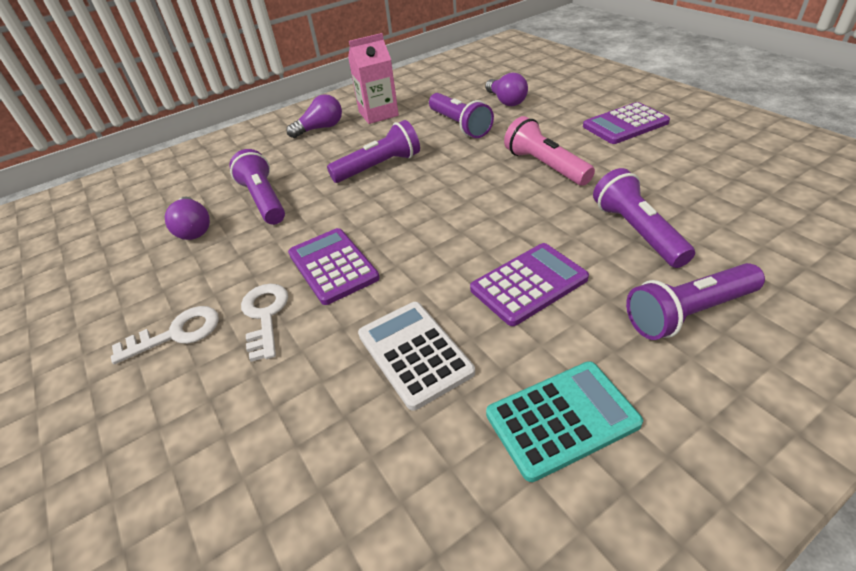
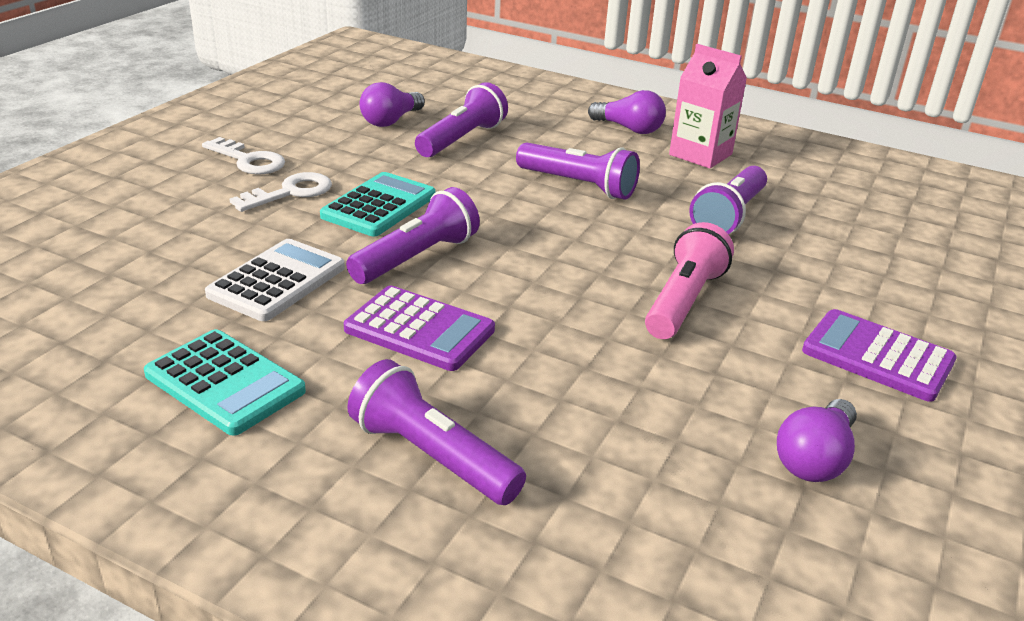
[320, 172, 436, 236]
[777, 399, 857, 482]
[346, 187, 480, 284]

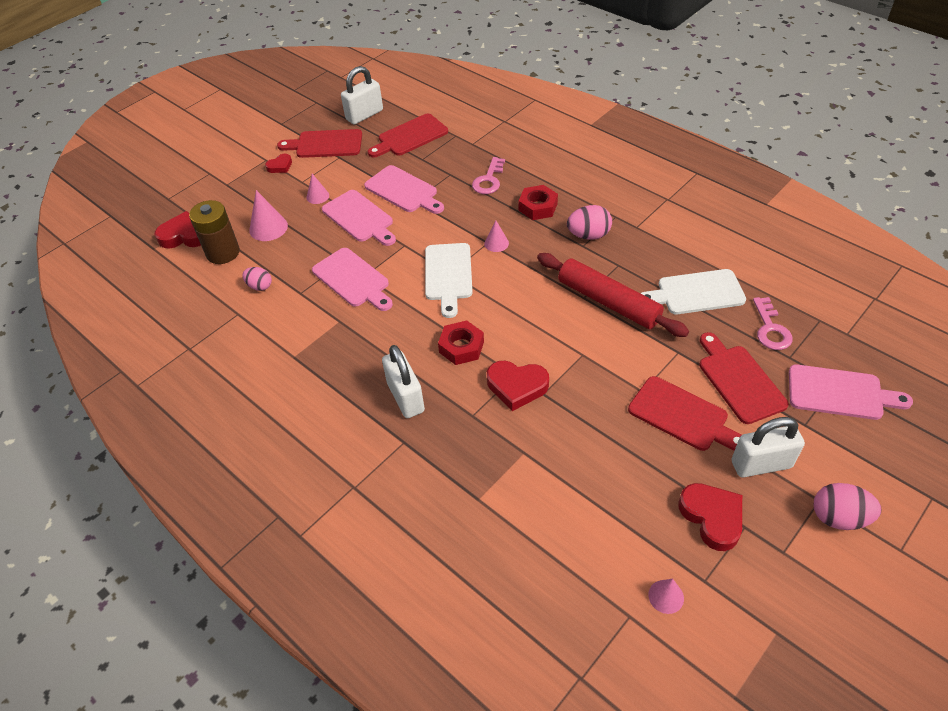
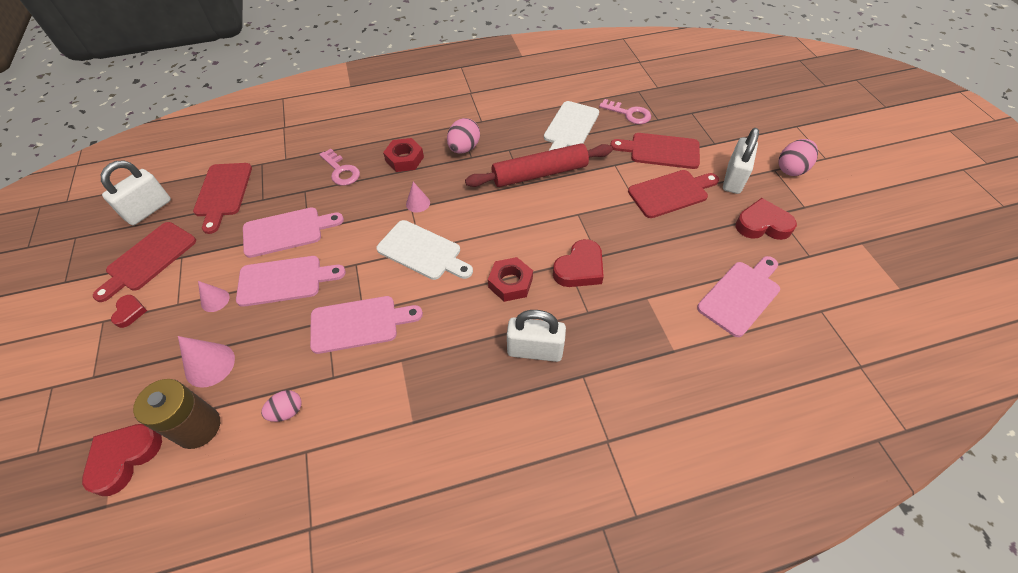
[101, 161, 171, 225]
[648, 579, 684, 614] (first image)
[697, 256, 780, 337]

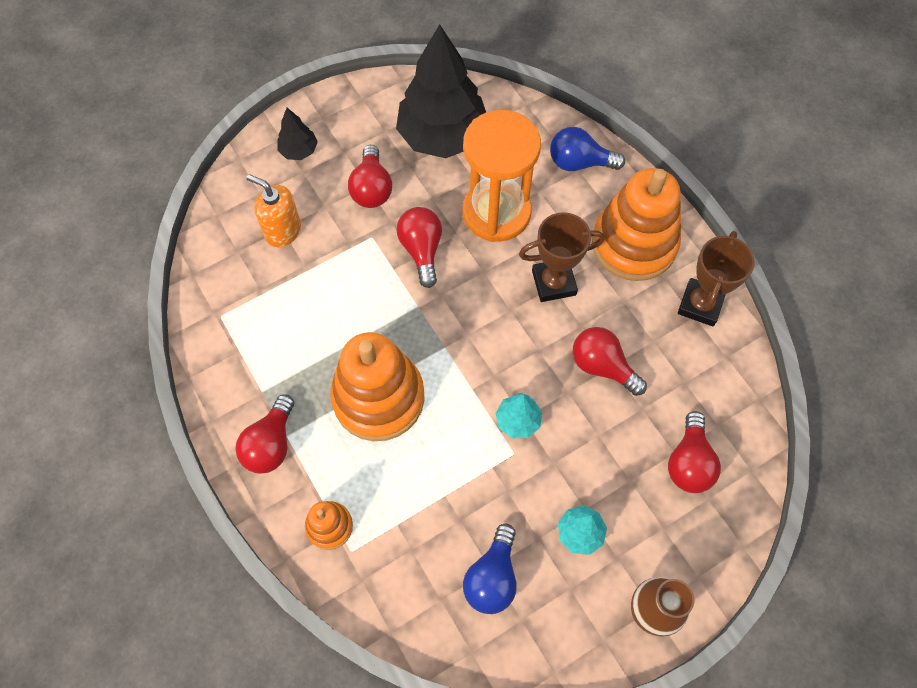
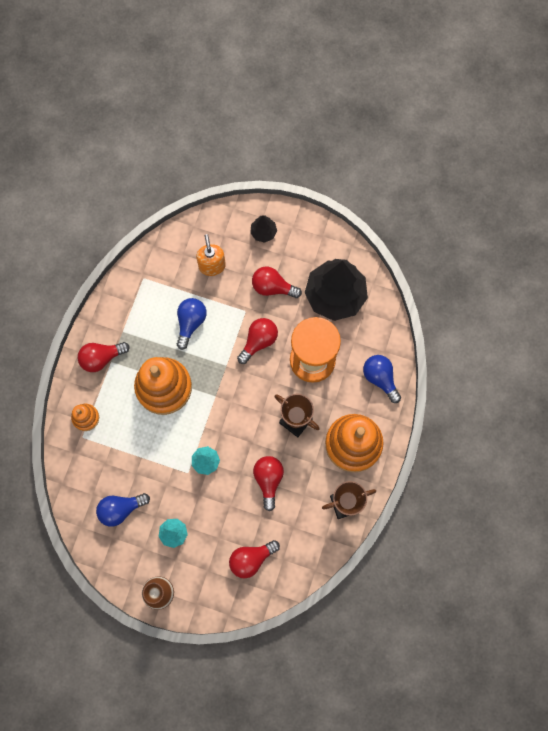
[252, 267, 302, 298]
[177, 298, 207, 350]

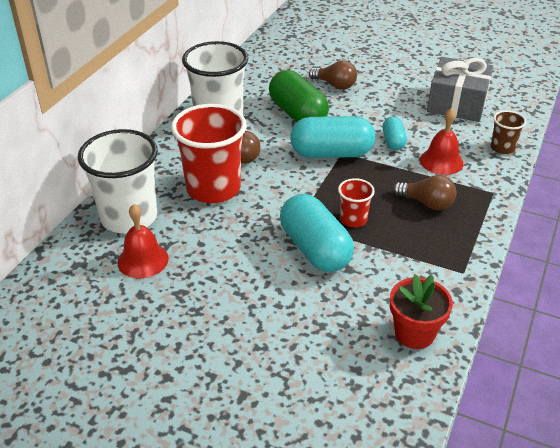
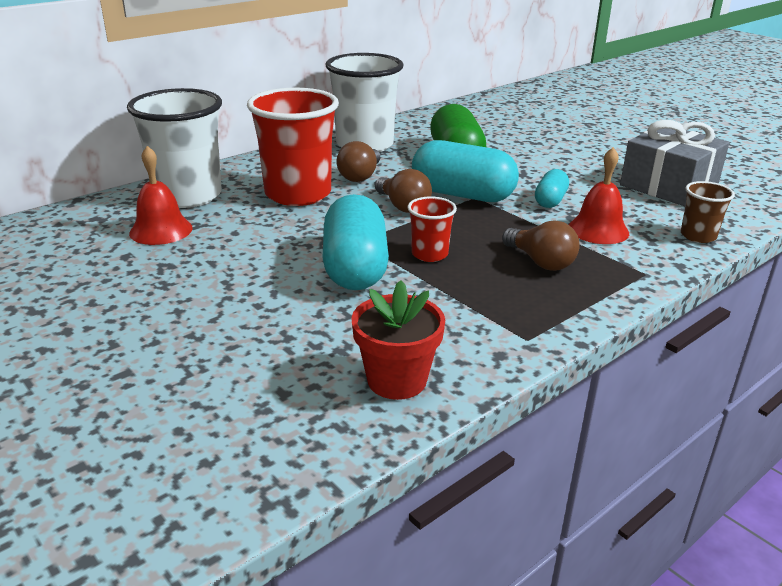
[375, 169, 432, 213]

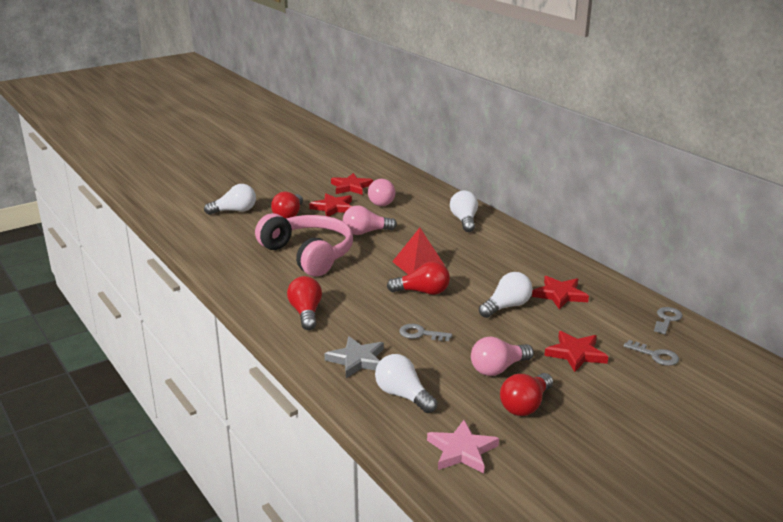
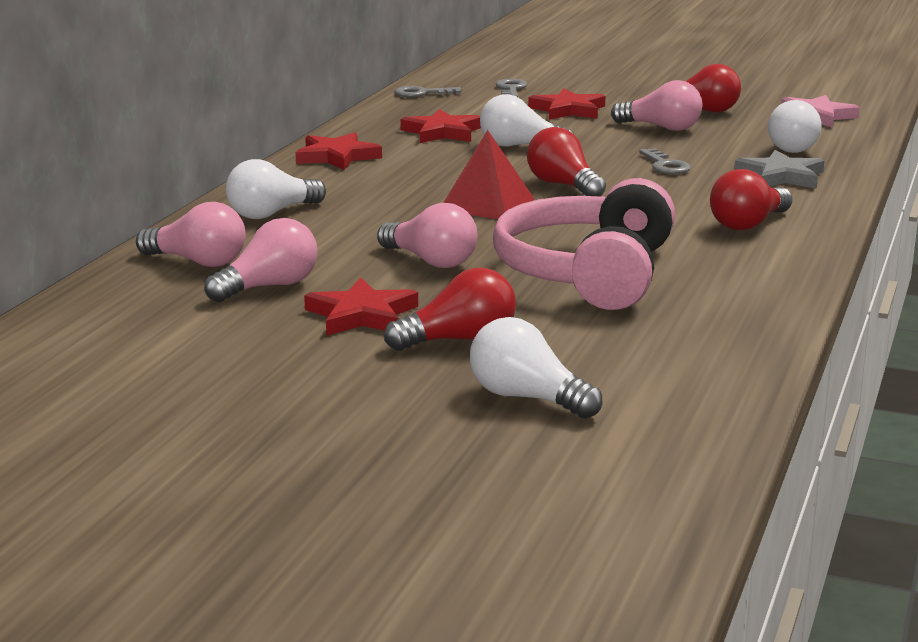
[296, 133, 382, 170]
[136, 202, 246, 267]

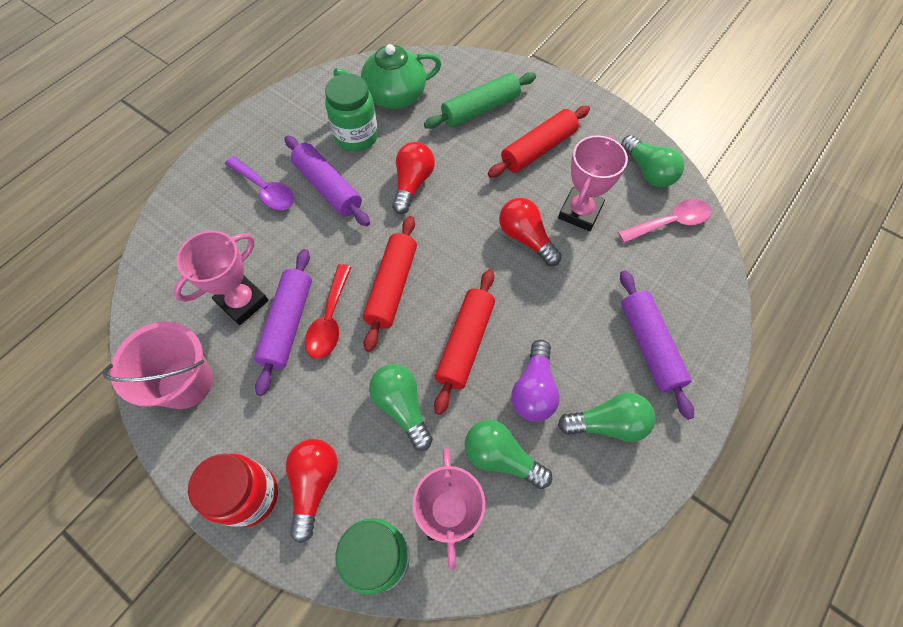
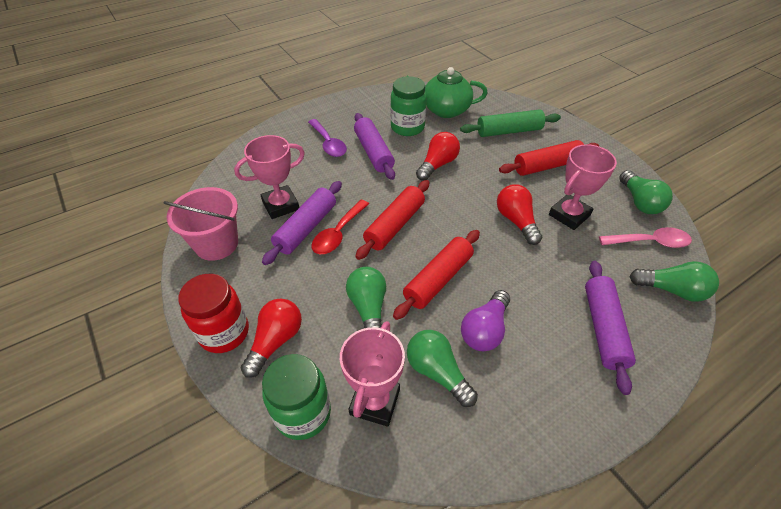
[630, 261, 719, 302]

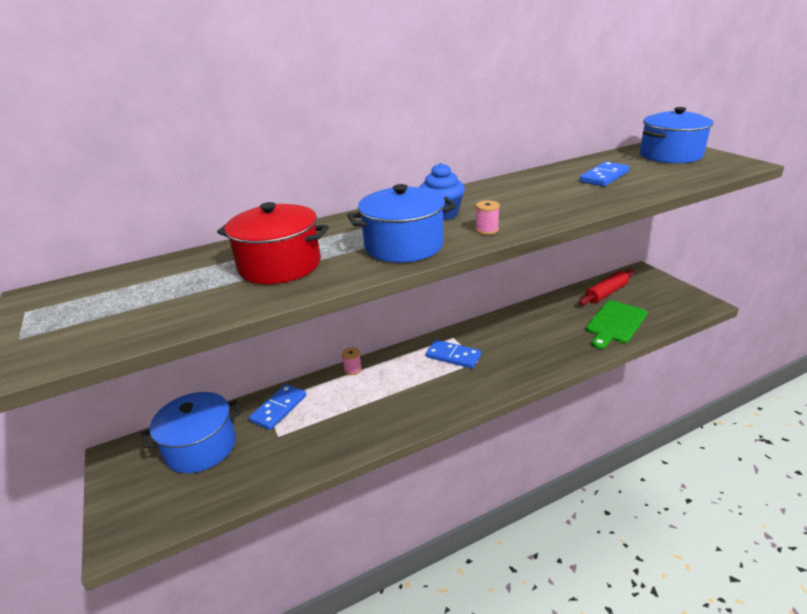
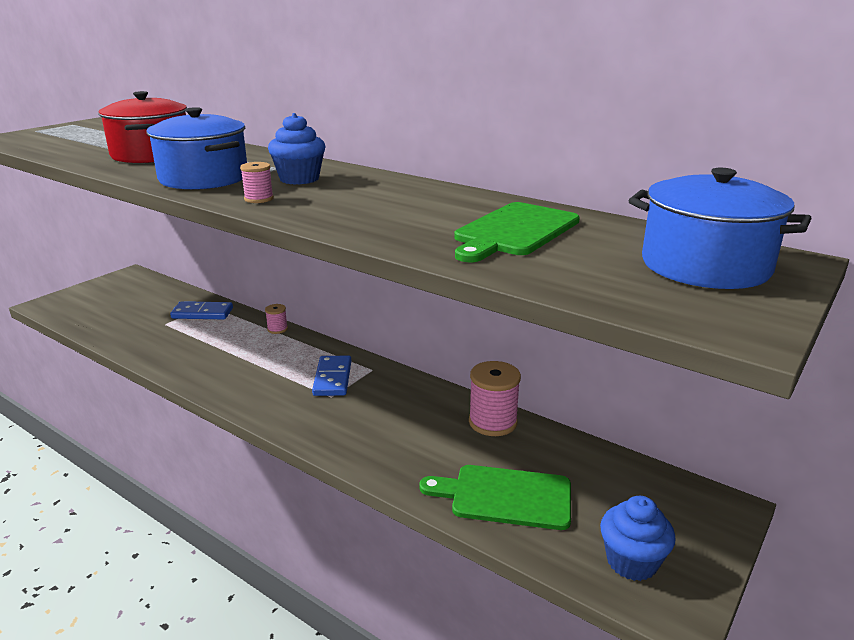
[141, 392, 241, 473] (first image)
[579, 270, 634, 305] (first image)
[454, 202, 580, 262]
[469, 361, 521, 436]
[600, 496, 676, 581]

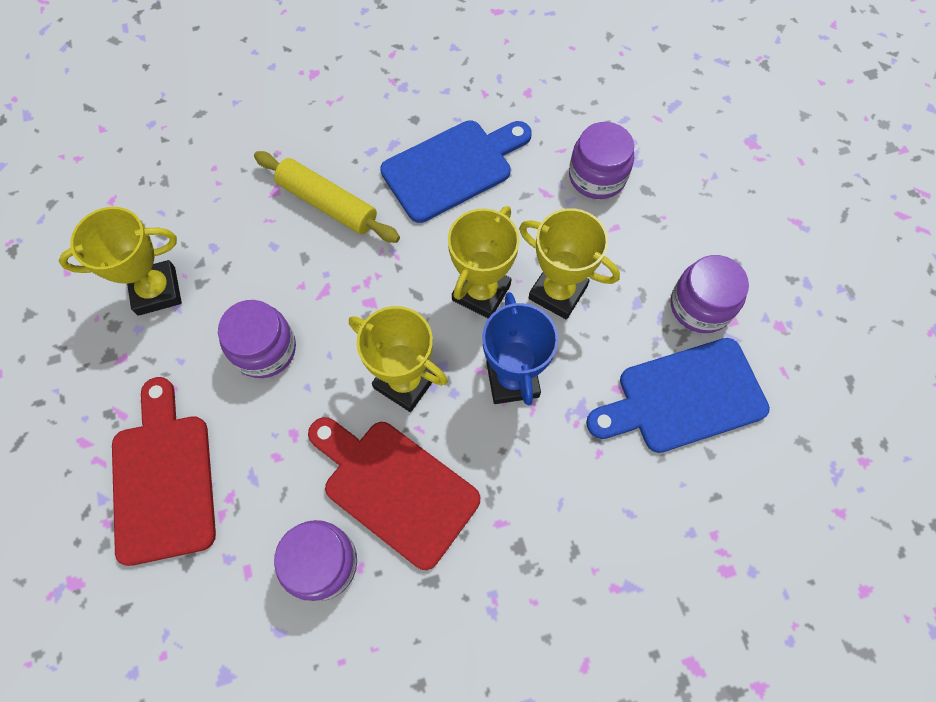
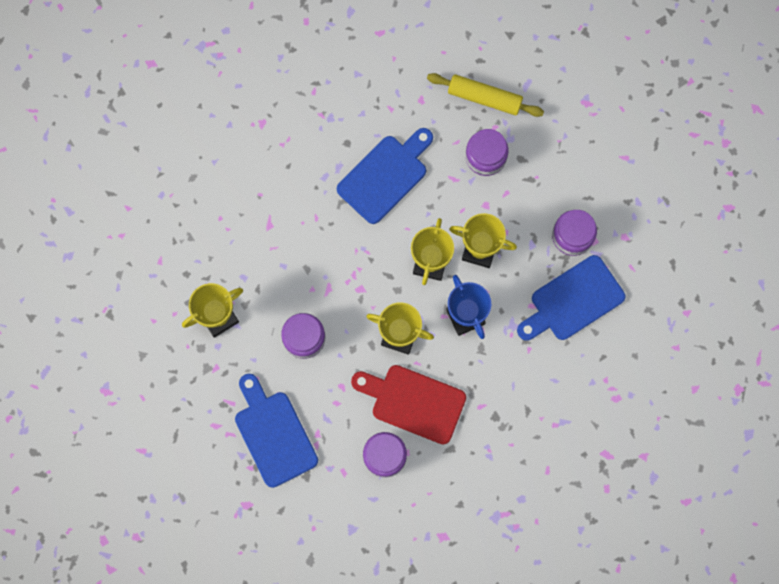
[235, 374, 318, 488]
[427, 73, 544, 117]

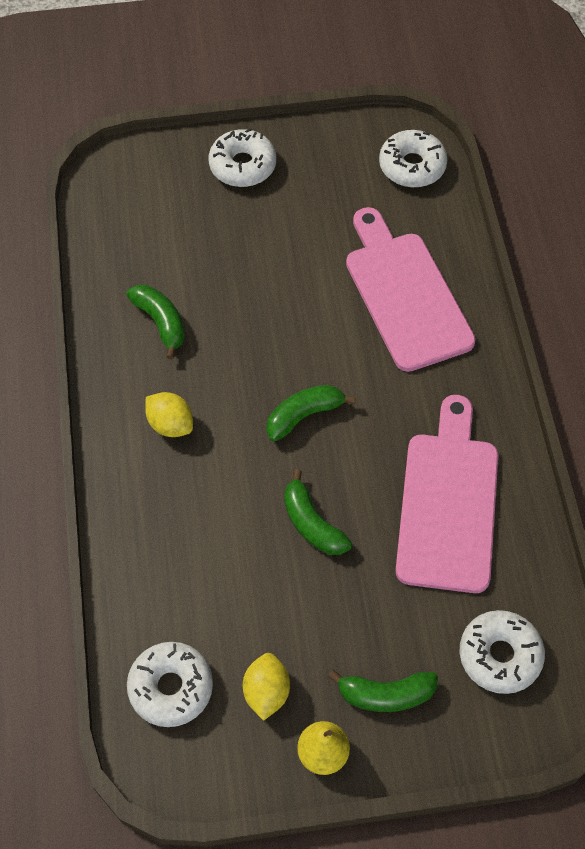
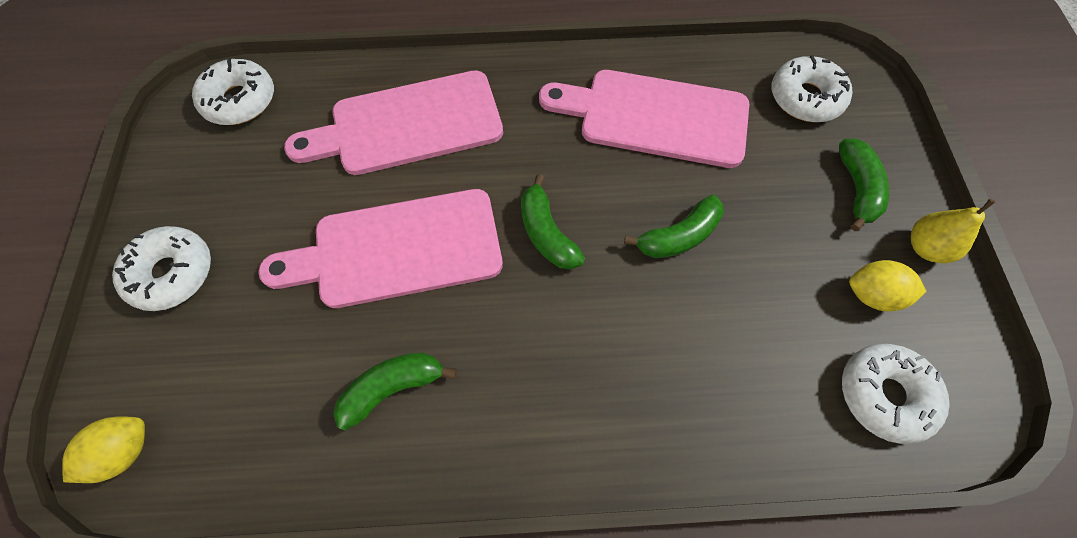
[62, 416, 145, 483]
[258, 189, 503, 308]

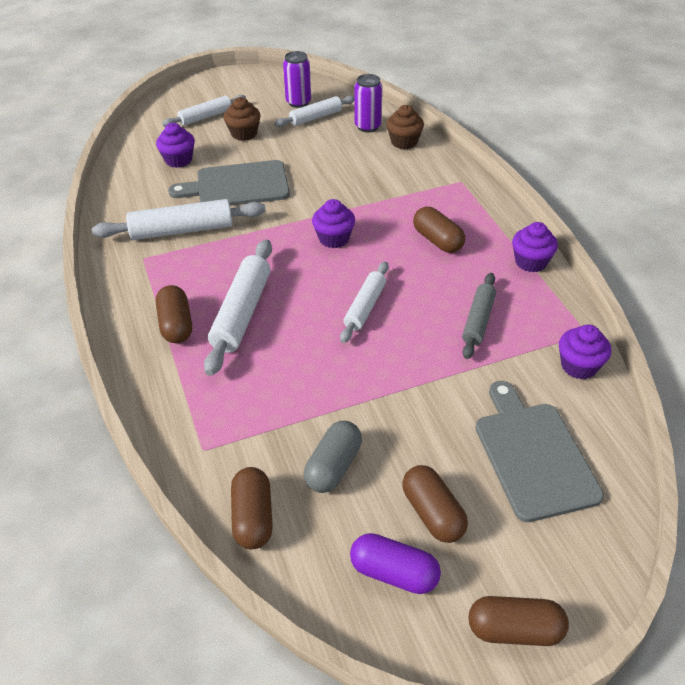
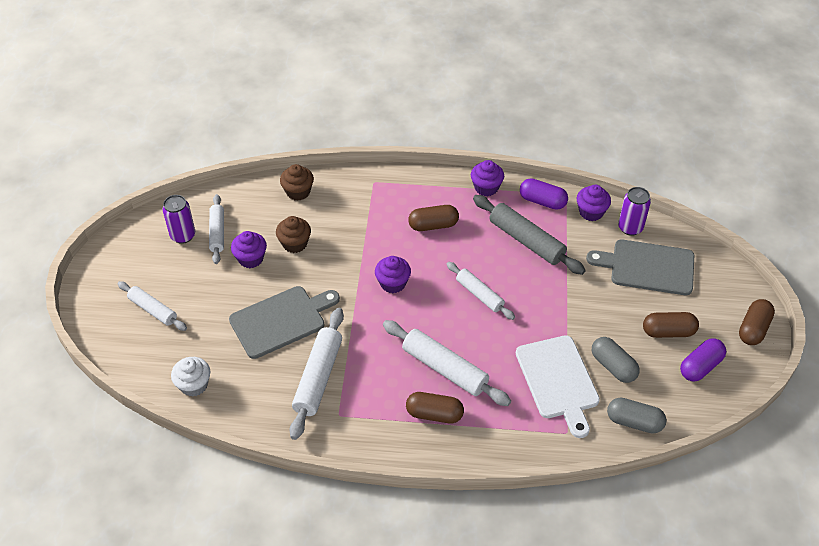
[231, 231, 267, 268]
[118, 281, 187, 331]
[229, 286, 340, 359]
[276, 216, 311, 253]
[607, 398, 666, 434]
[618, 187, 651, 236]
[473, 195, 586, 275]
[171, 357, 210, 397]
[516, 335, 600, 438]
[520, 178, 568, 210]

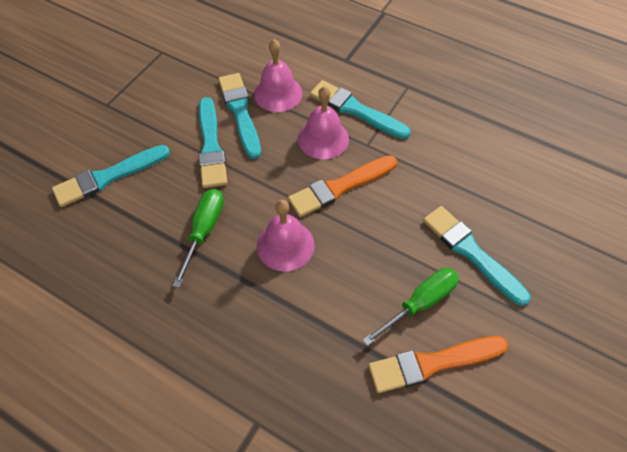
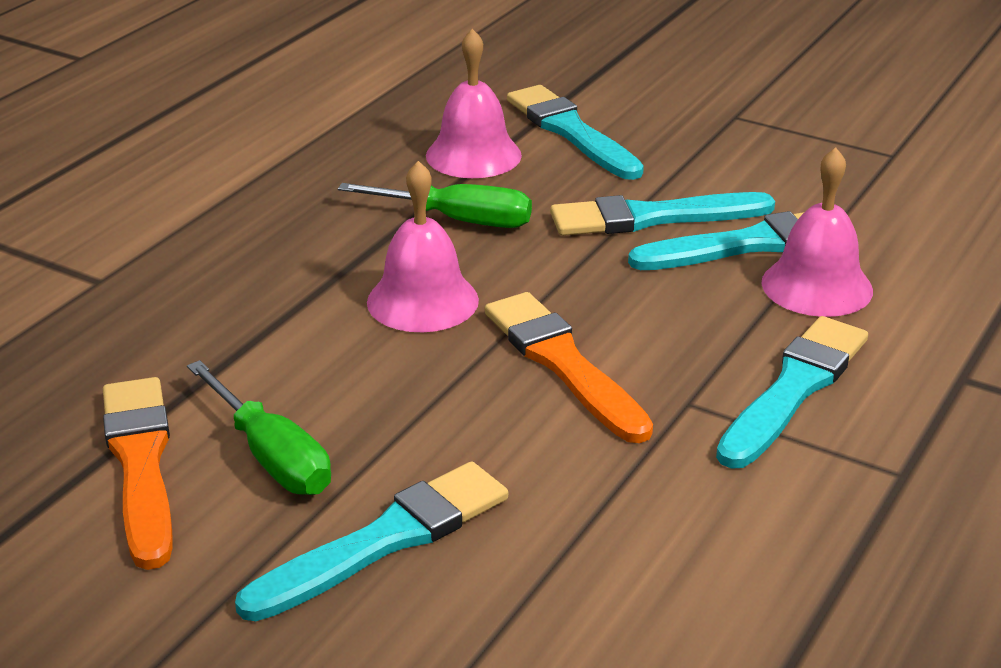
[426, 29, 522, 178]

